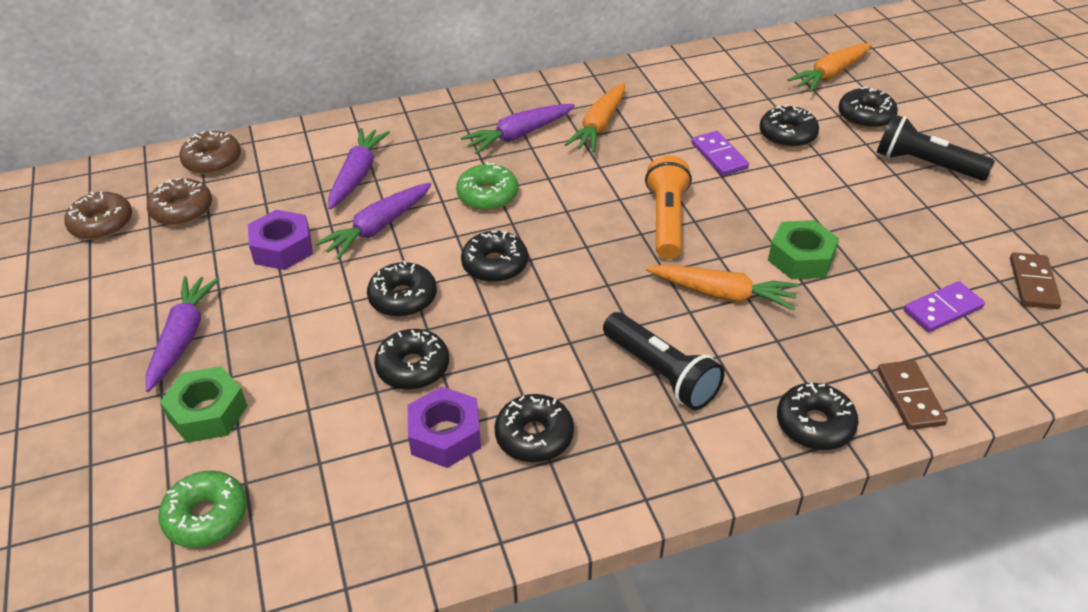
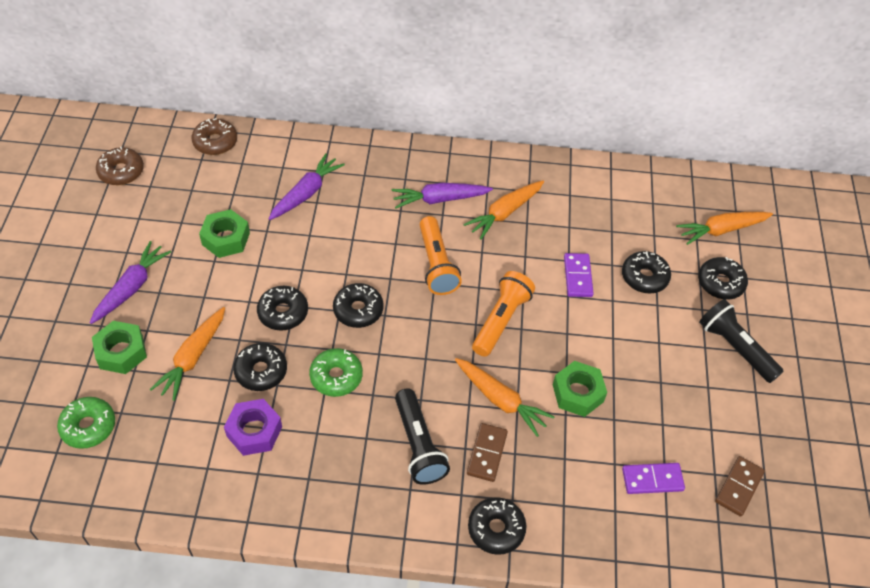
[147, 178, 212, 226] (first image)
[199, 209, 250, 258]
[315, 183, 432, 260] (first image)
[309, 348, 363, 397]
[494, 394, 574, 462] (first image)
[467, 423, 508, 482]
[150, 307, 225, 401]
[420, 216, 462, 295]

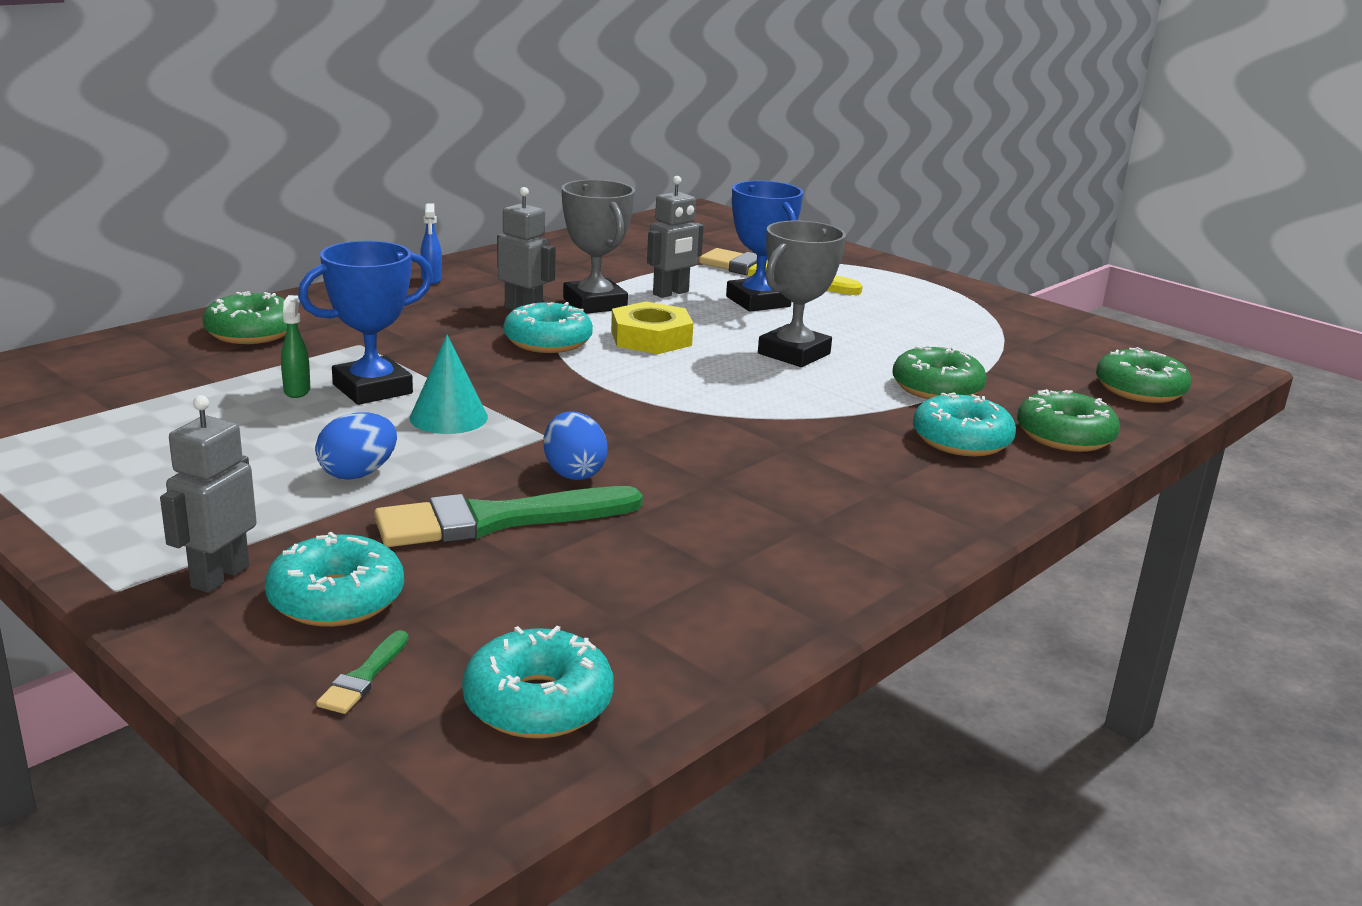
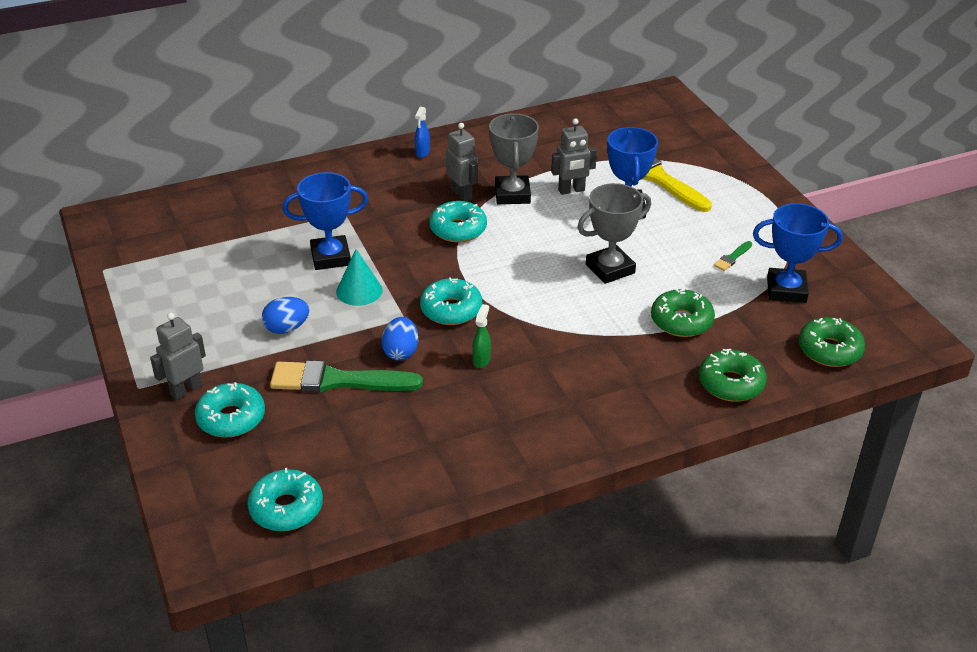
[202, 291, 287, 344] (first image)
[472, 304, 491, 368]
[714, 241, 752, 271]
[611, 301, 693, 354] (first image)
[420, 277, 482, 325]
[753, 203, 843, 303]

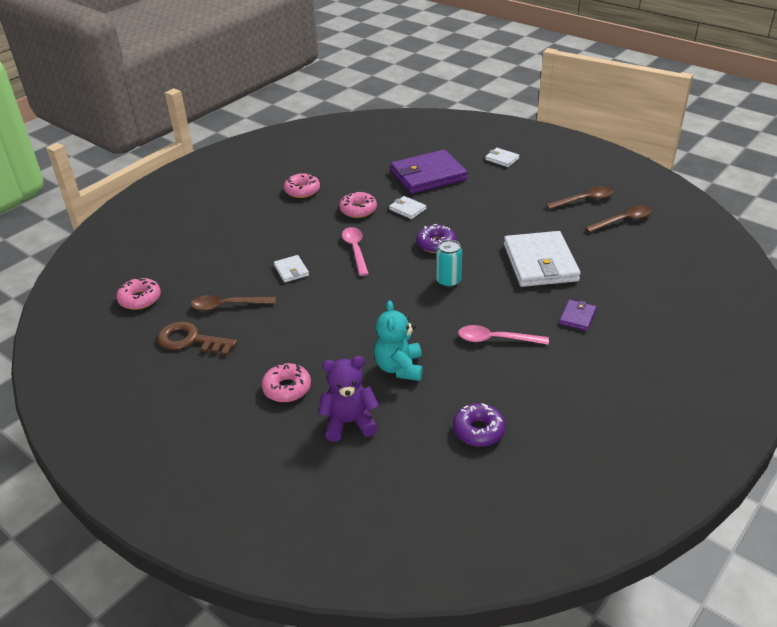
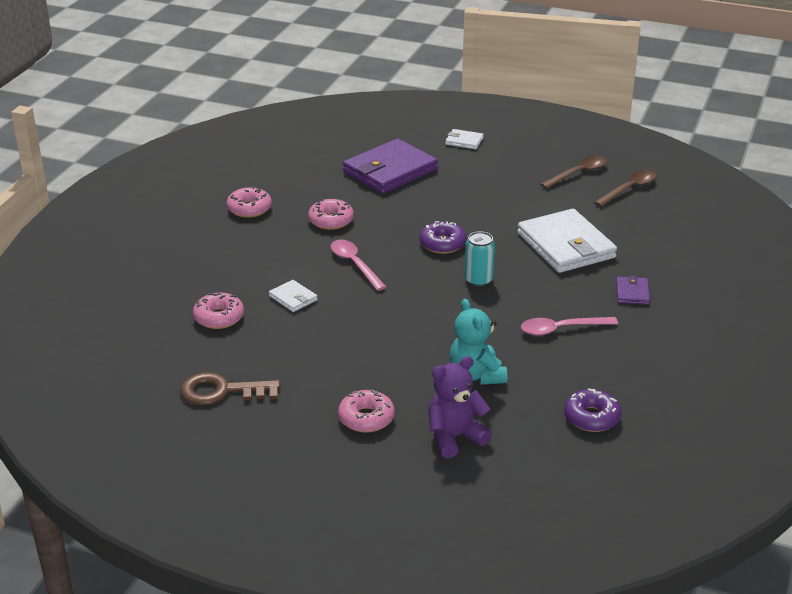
[193, 293, 244, 329]
[191, 295, 276, 311] (first image)
[389, 196, 427, 219] (first image)

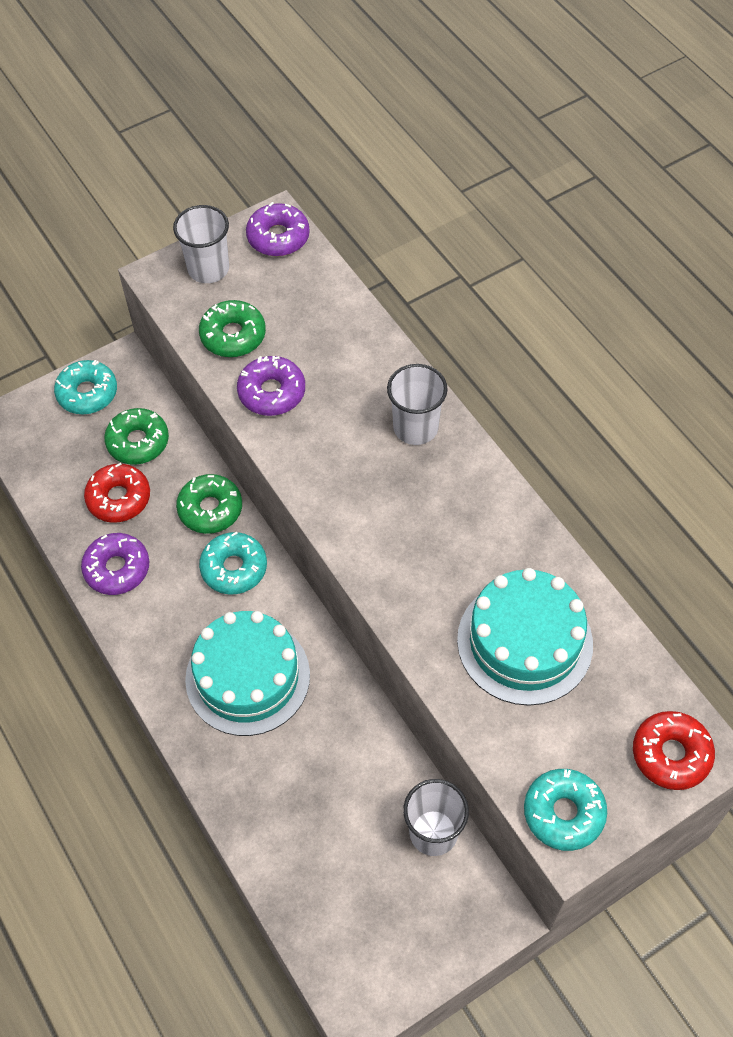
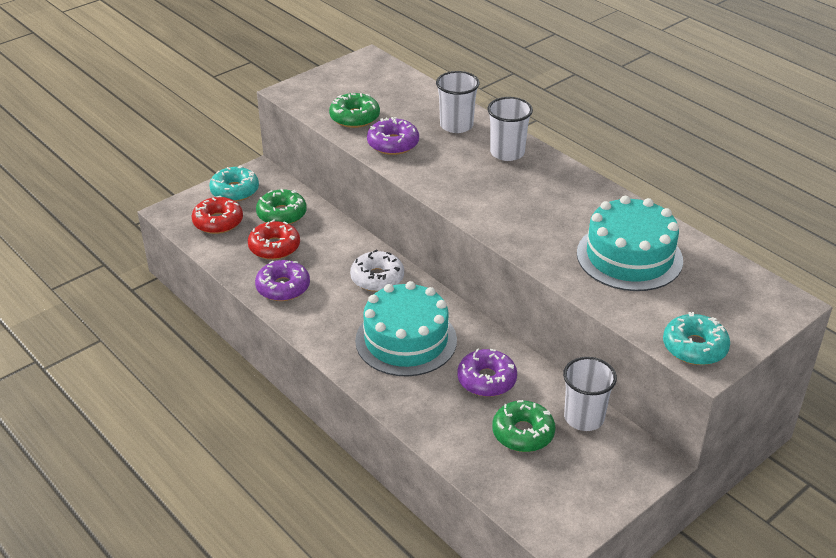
[436, 71, 480, 133]
[492, 400, 555, 452]
[350, 249, 404, 292]
[457, 348, 517, 397]
[192, 196, 243, 234]

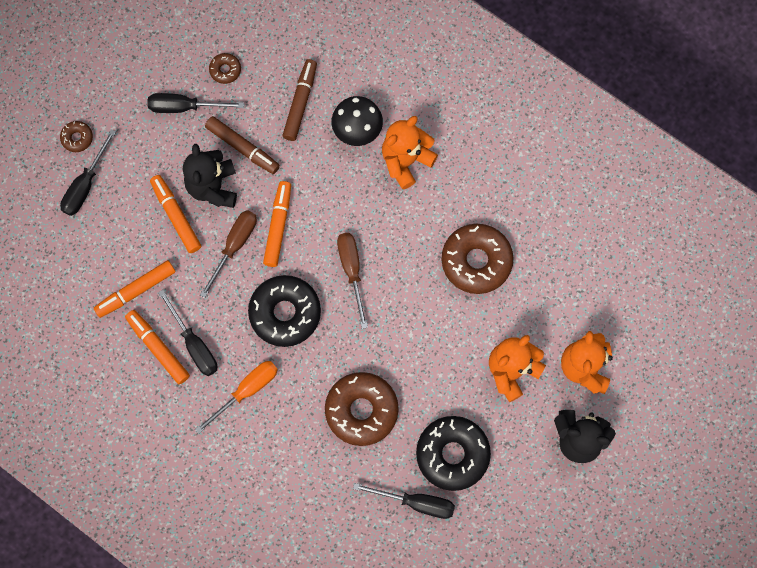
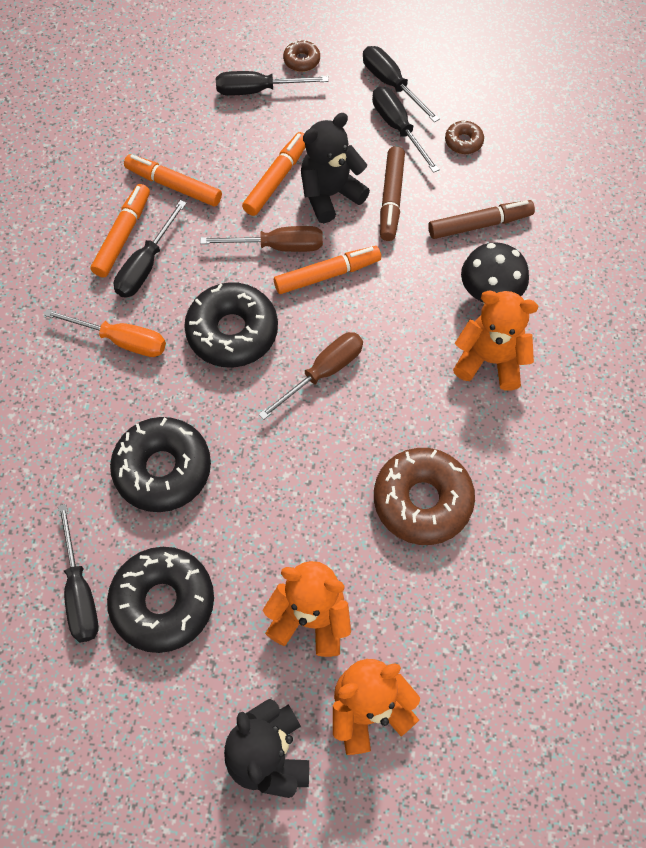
[110, 417, 211, 512]
[363, 46, 440, 123]

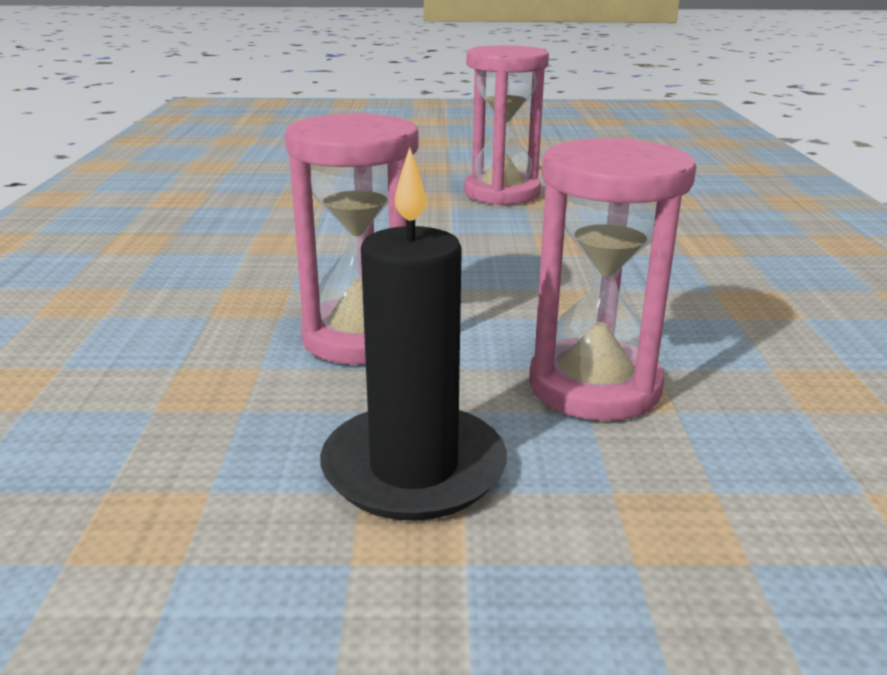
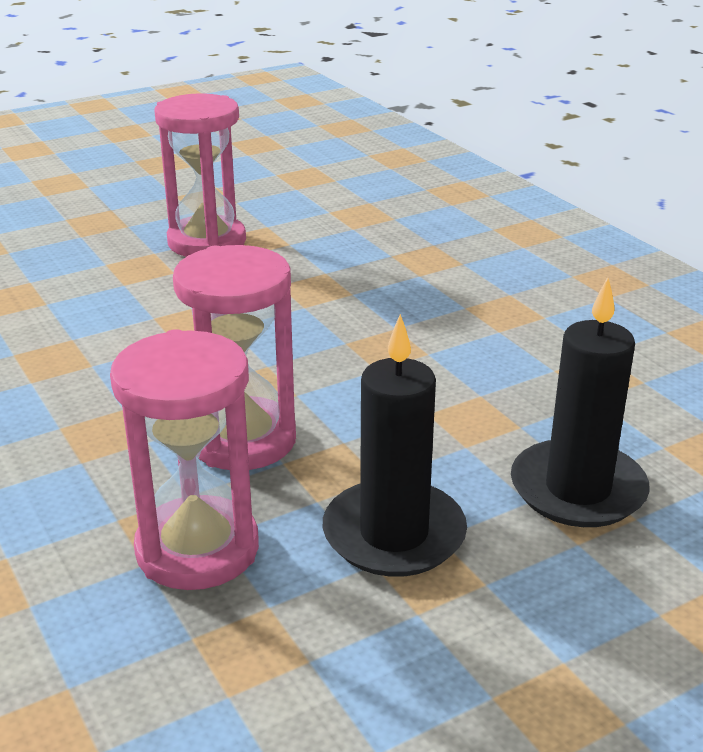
[110, 329, 259, 590]
[511, 277, 650, 527]

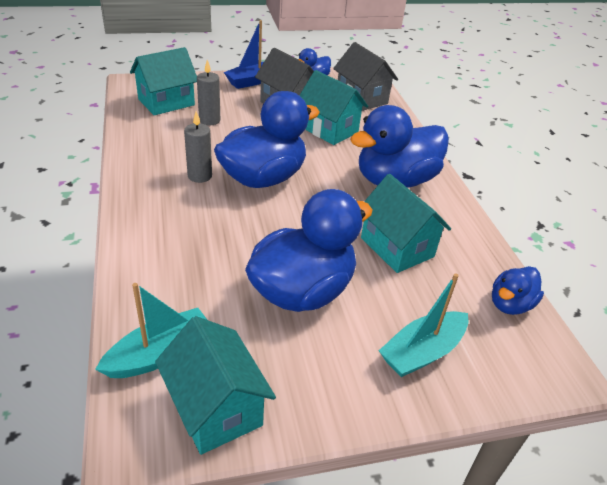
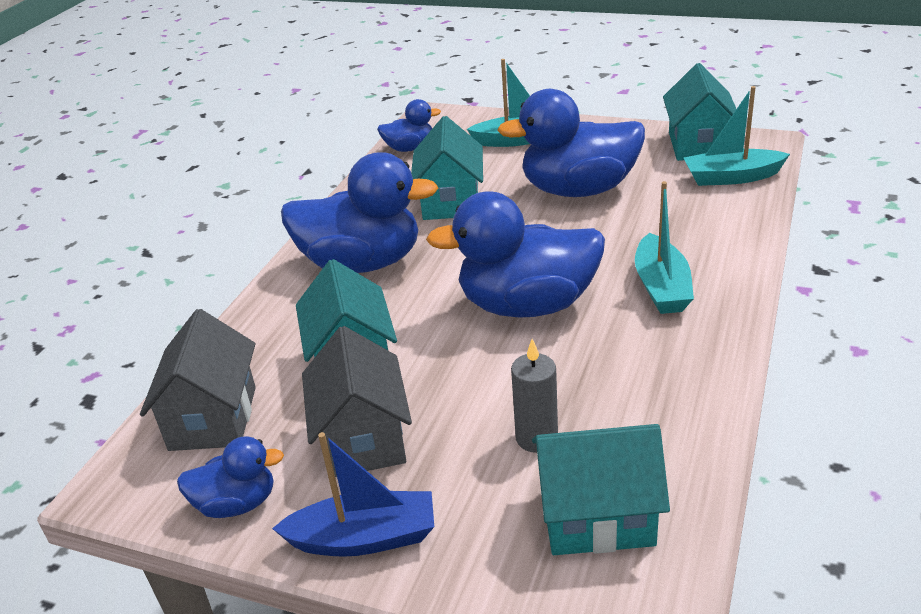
[184, 111, 212, 183] (first image)
[635, 181, 694, 314]

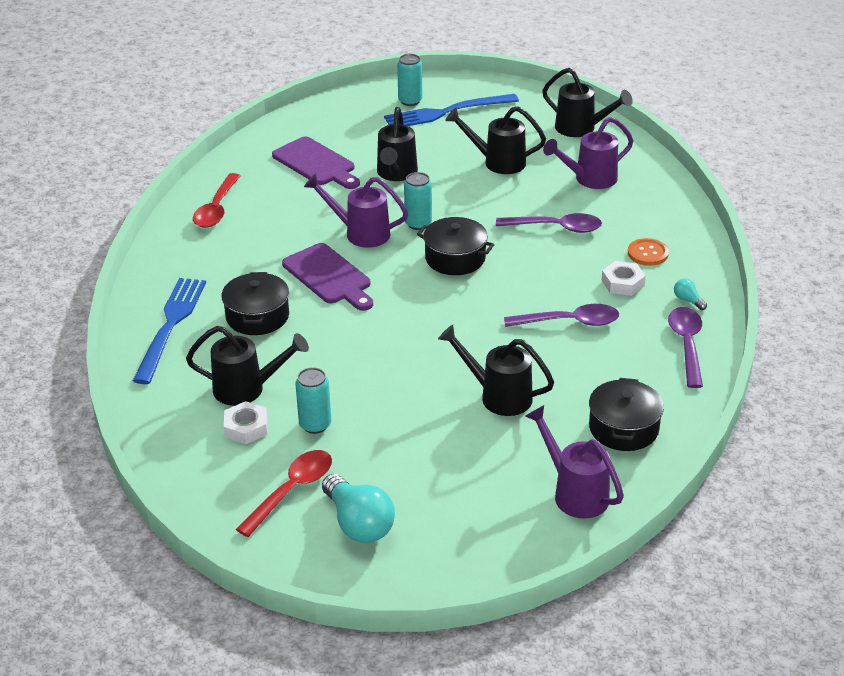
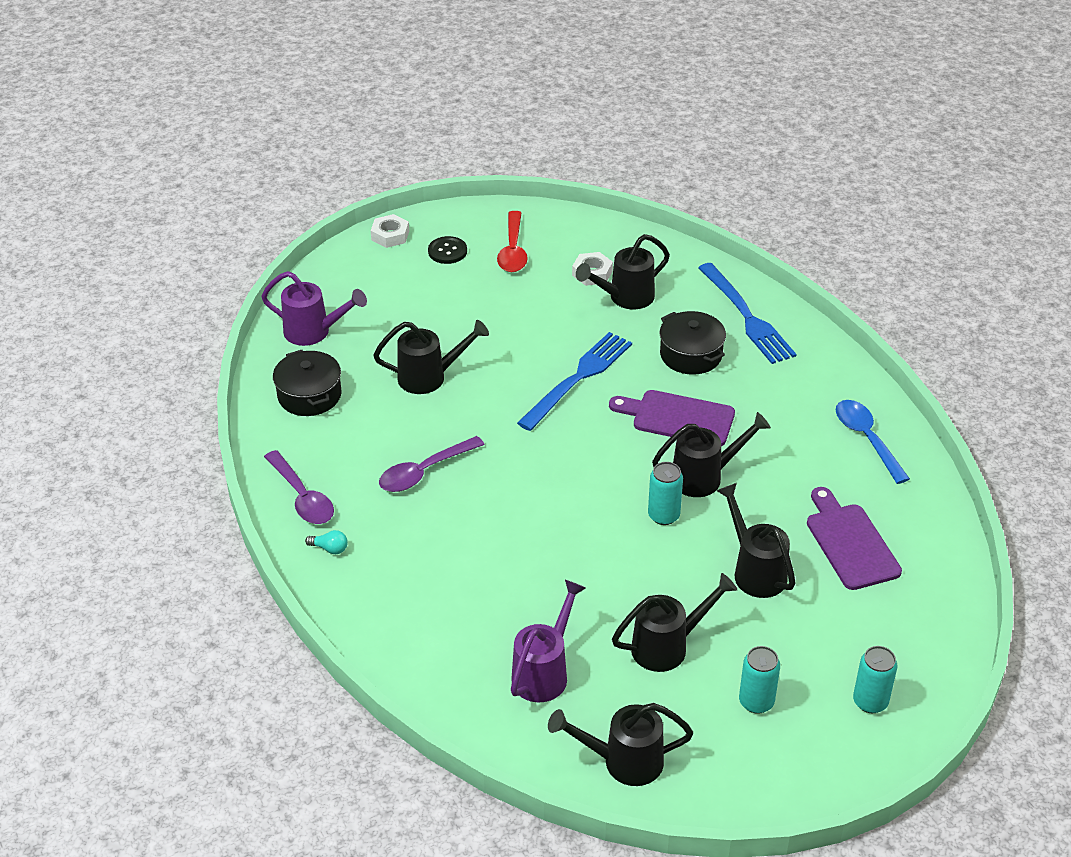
[836, 400, 910, 484]
[807, 487, 902, 590]
[739, 646, 780, 714]
[652, 412, 771, 497]
[428, 236, 467, 264]
[517, 332, 632, 431]
[417, 217, 494, 275] (first image)
[496, 213, 602, 233] (first image)
[371, 214, 409, 248]
[628, 238, 669, 266] (first image)

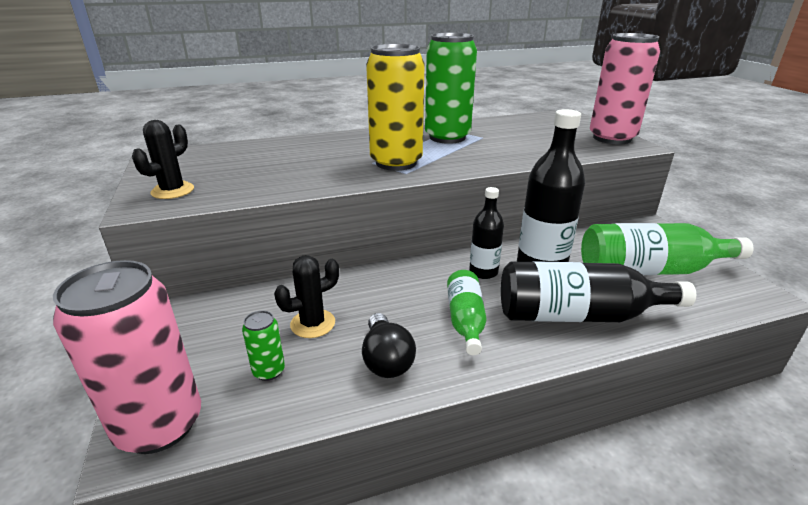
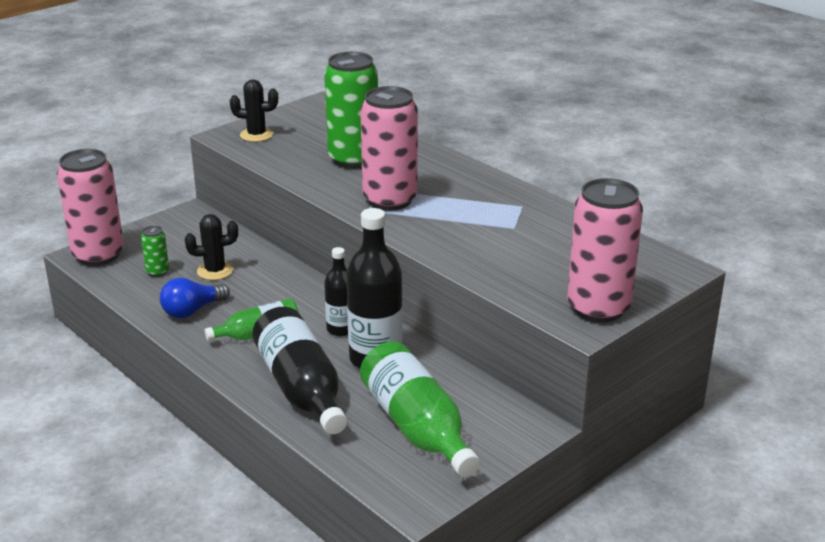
[185, 214, 238, 280]
[160, 278, 230, 318]
[360, 86, 418, 211]
[324, 52, 378, 168]

